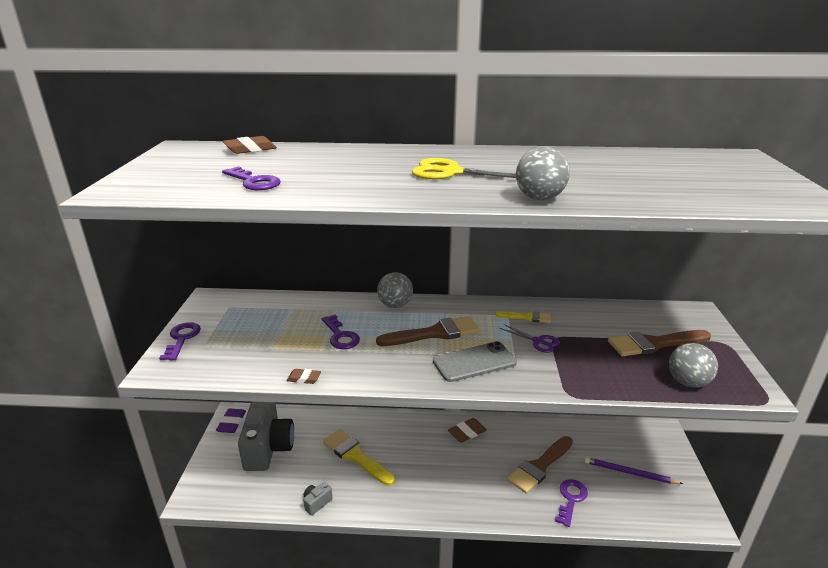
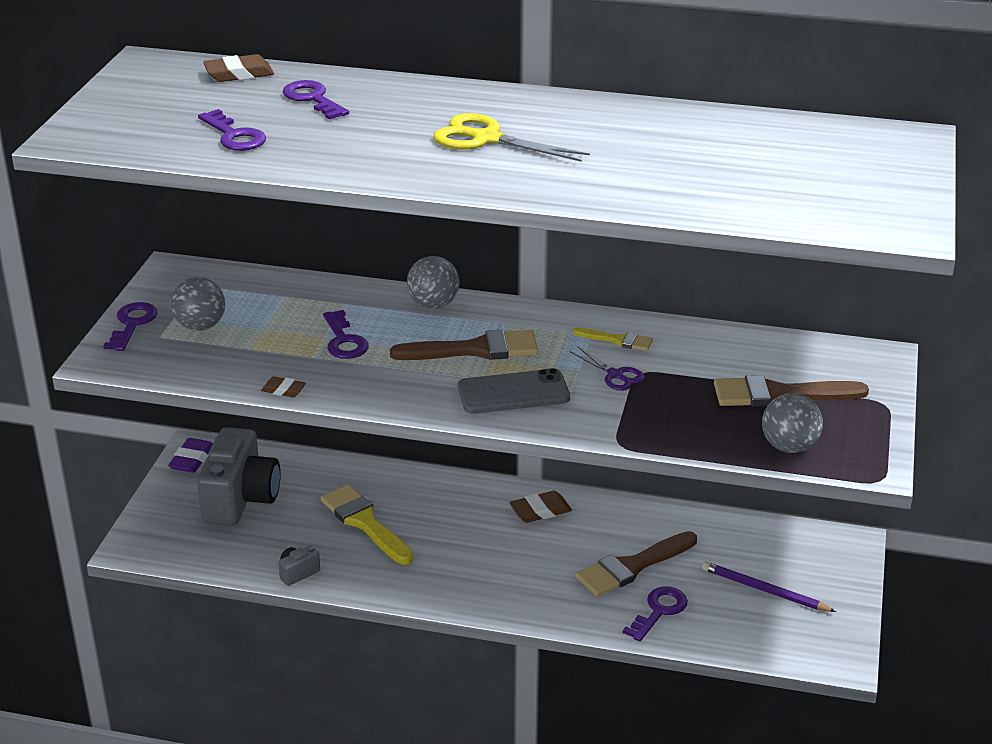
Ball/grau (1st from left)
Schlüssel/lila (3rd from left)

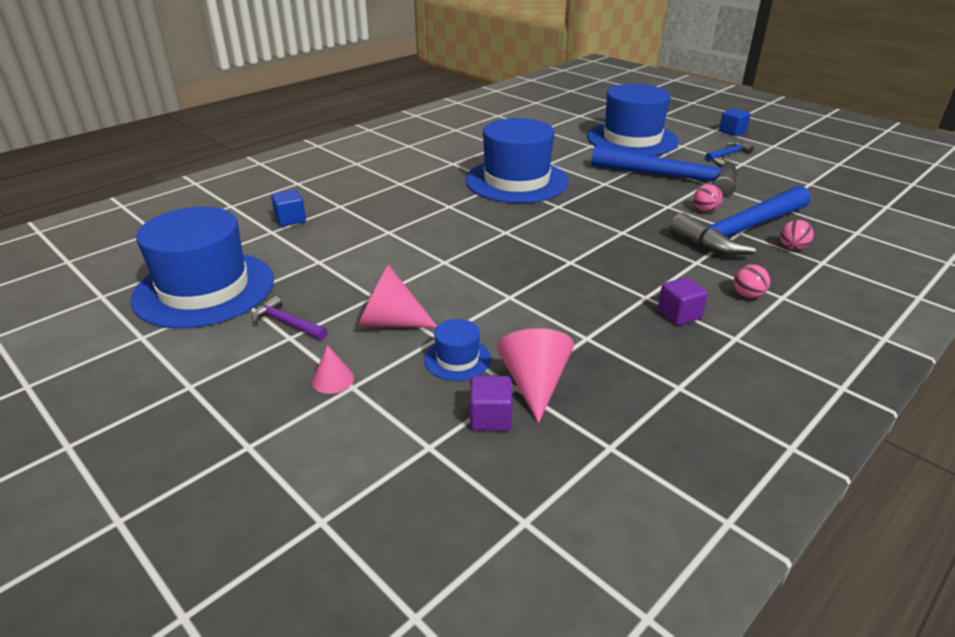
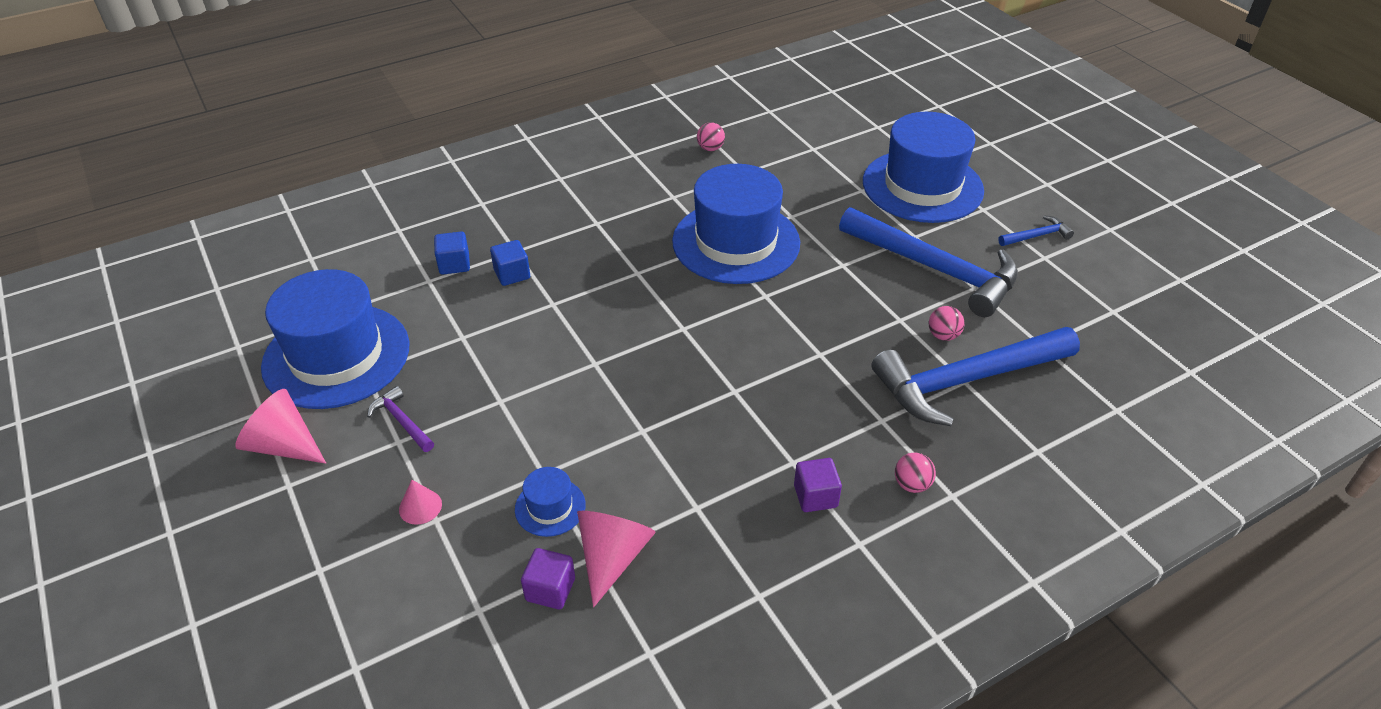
Kubus/blau (2nd from left)
Ball/rosa (1st from left)
Kegel/rosa (1st from left)

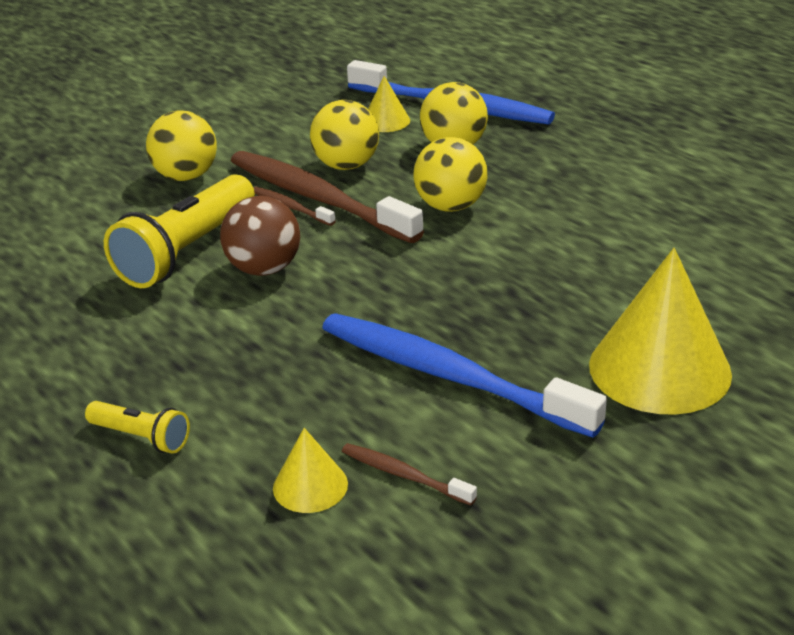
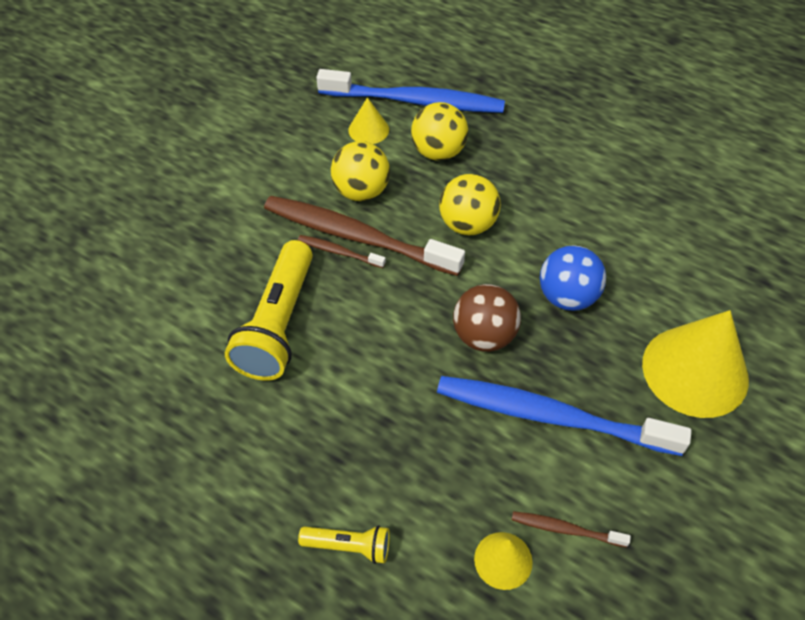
Ball/gelb (1st from left in the first image)
Ball/braun
Ball/blau

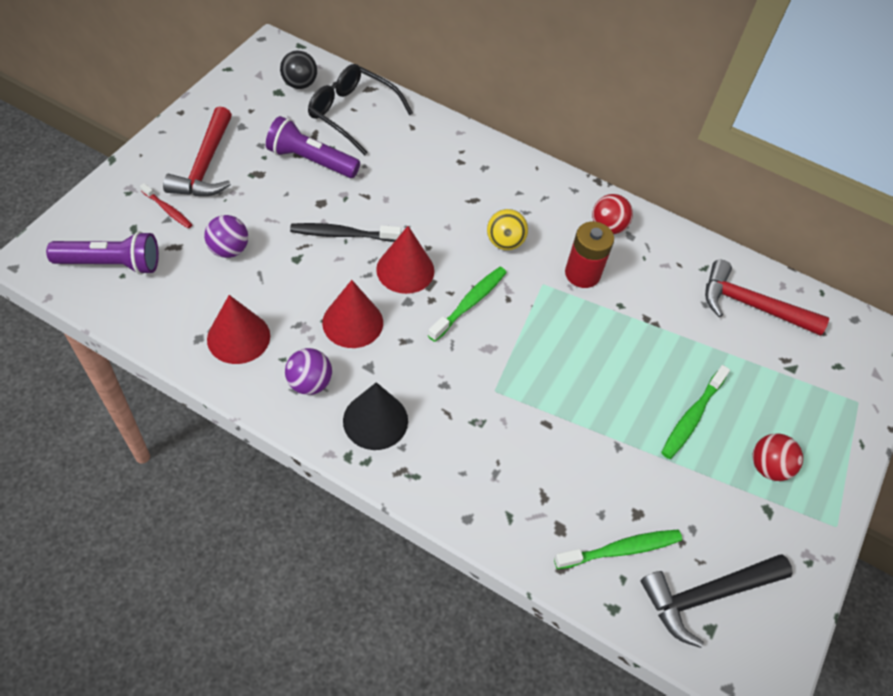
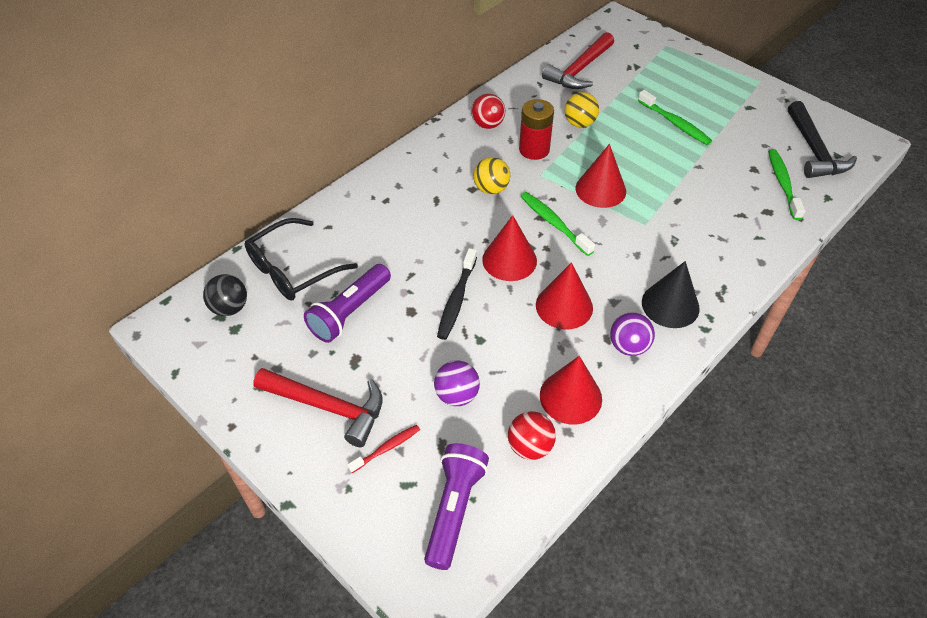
Ball/rot (2nd from left)
Ball/gelb (2nd from left)
Kegel/rot (4th from left)

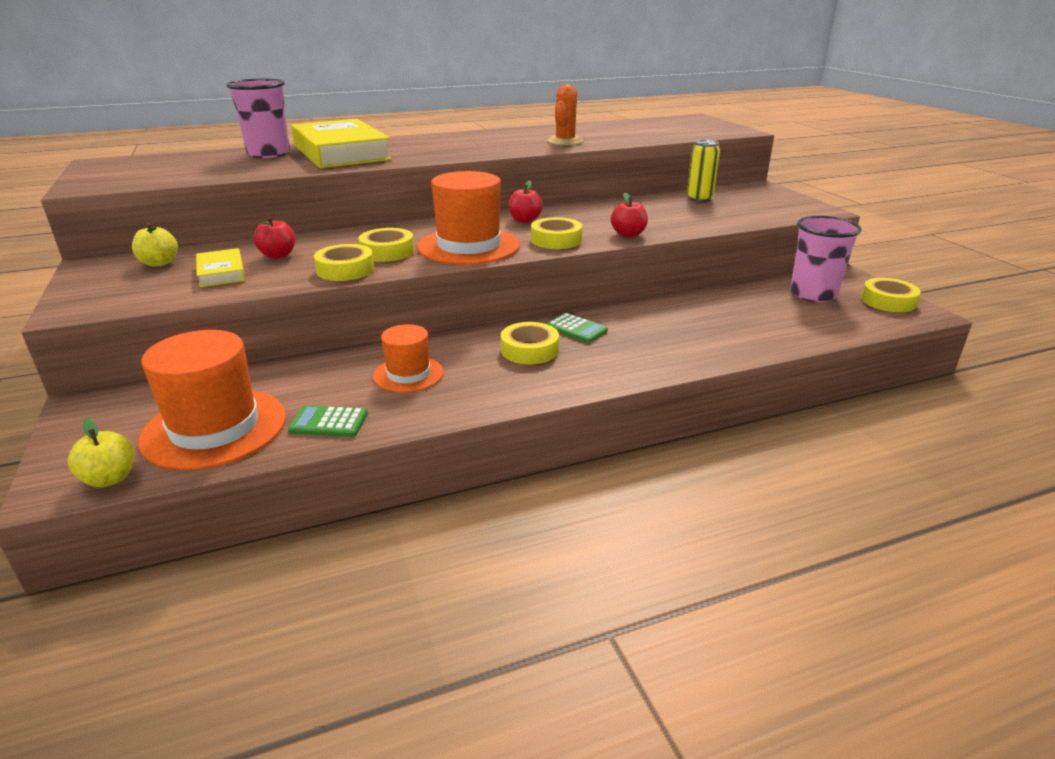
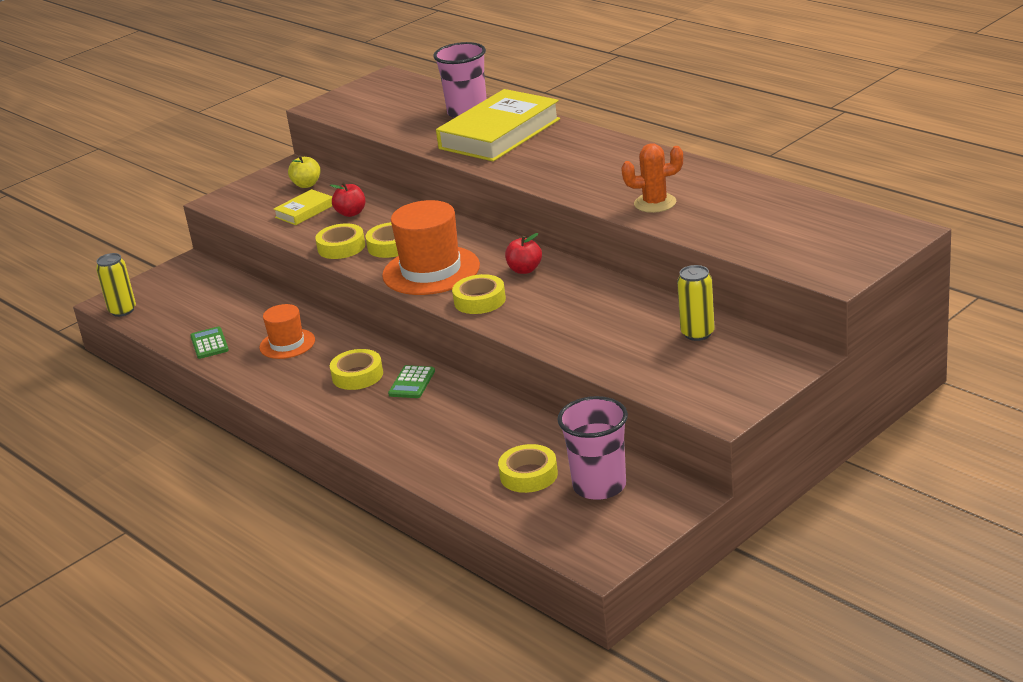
Apfel/rot (3rd from left in the first image)
Klebeband/gelb (5th from left)
Hut/orange (1st from left in the first image)
Dose/gelb (1st from left)

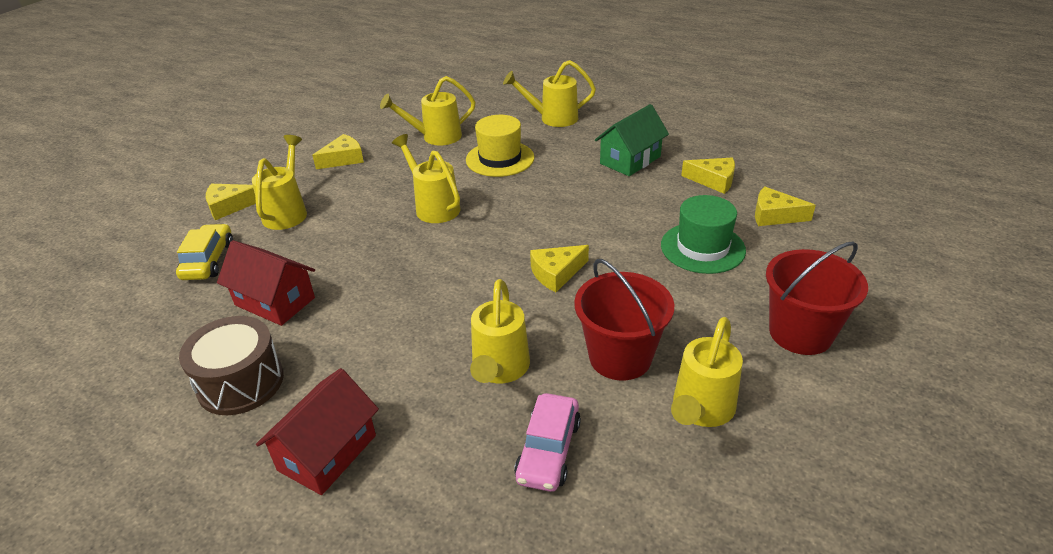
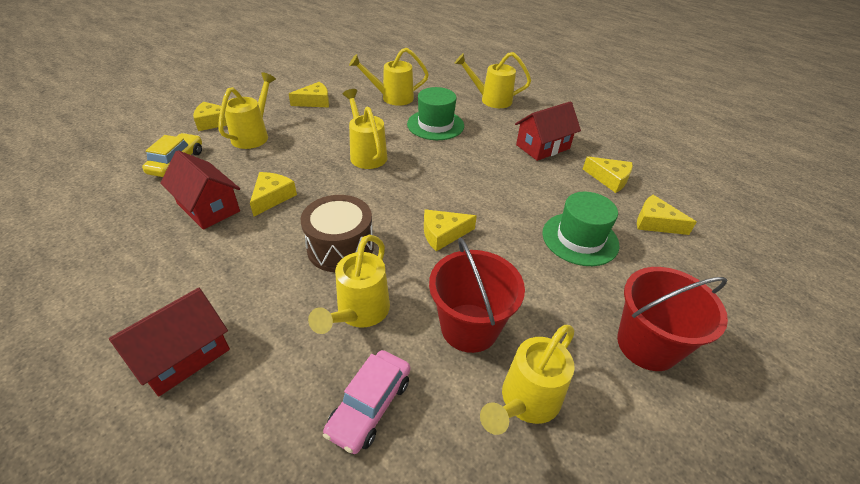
Haus/rot (3rd from left)
Hut/grün (1st from left)
Trommel/braun
Käse/gelb (2nd from left)

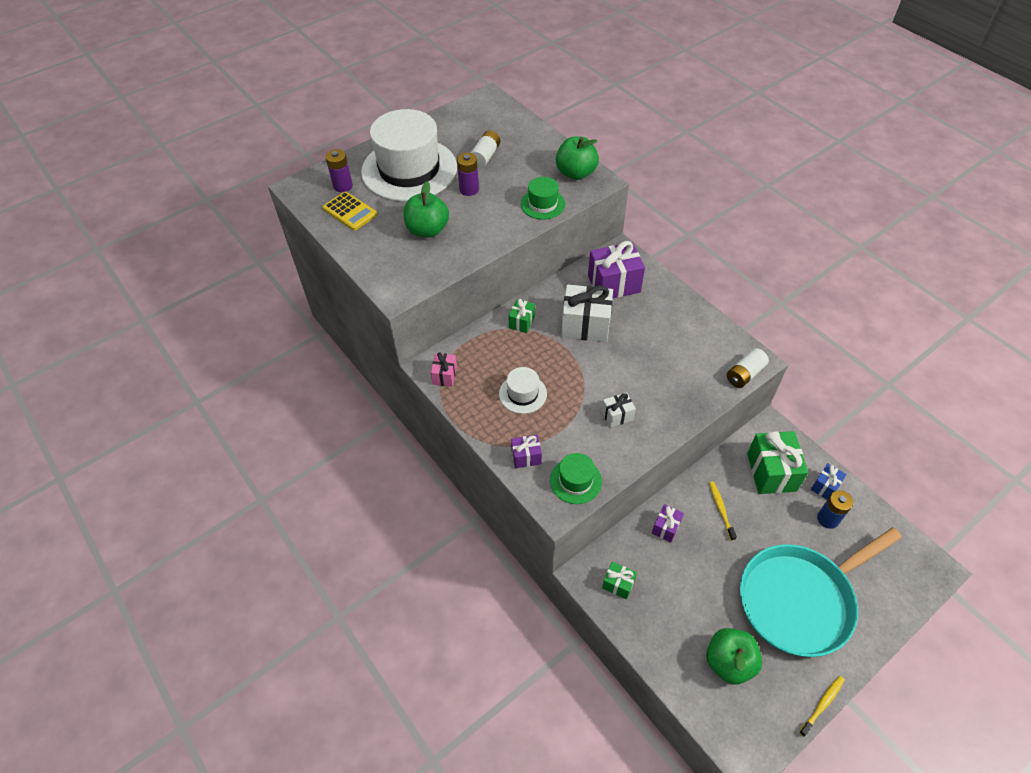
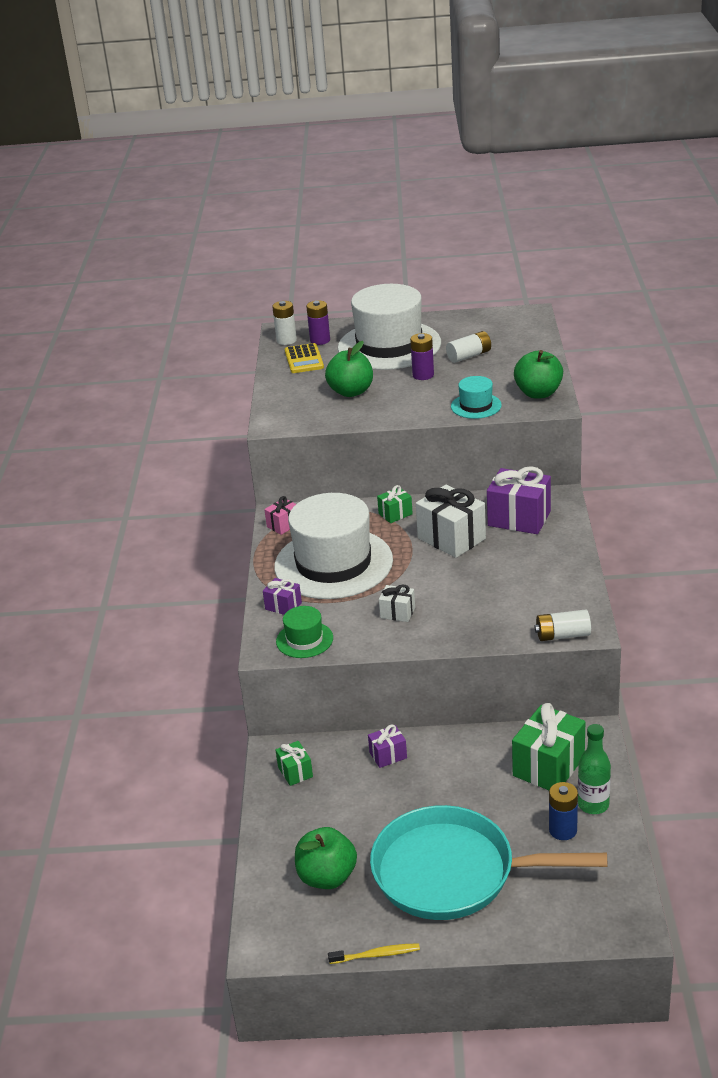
Hut/türkis
Hut/weiß (1st from left)
Flasche/grün
Zahnbürste/gelb (1st from left in the first image)
Batterie/weiß (1st from left)

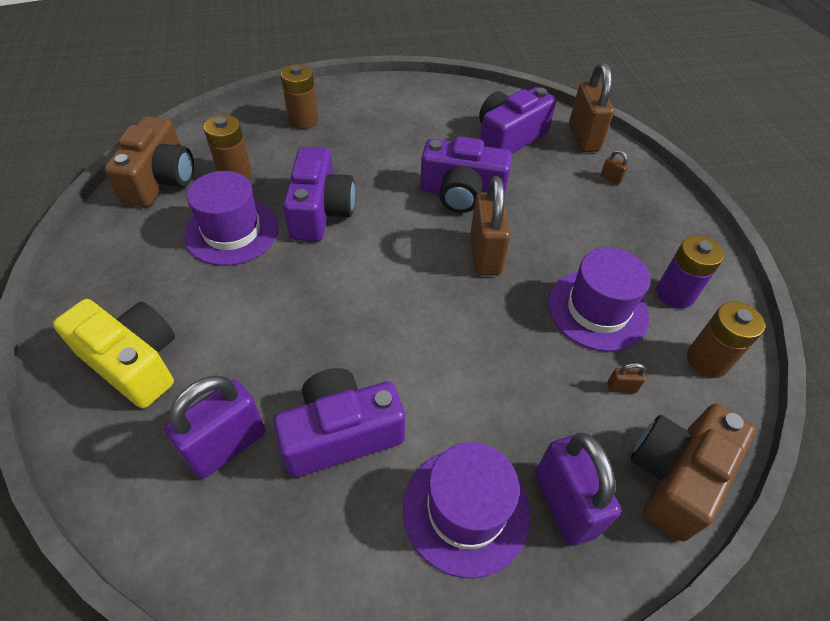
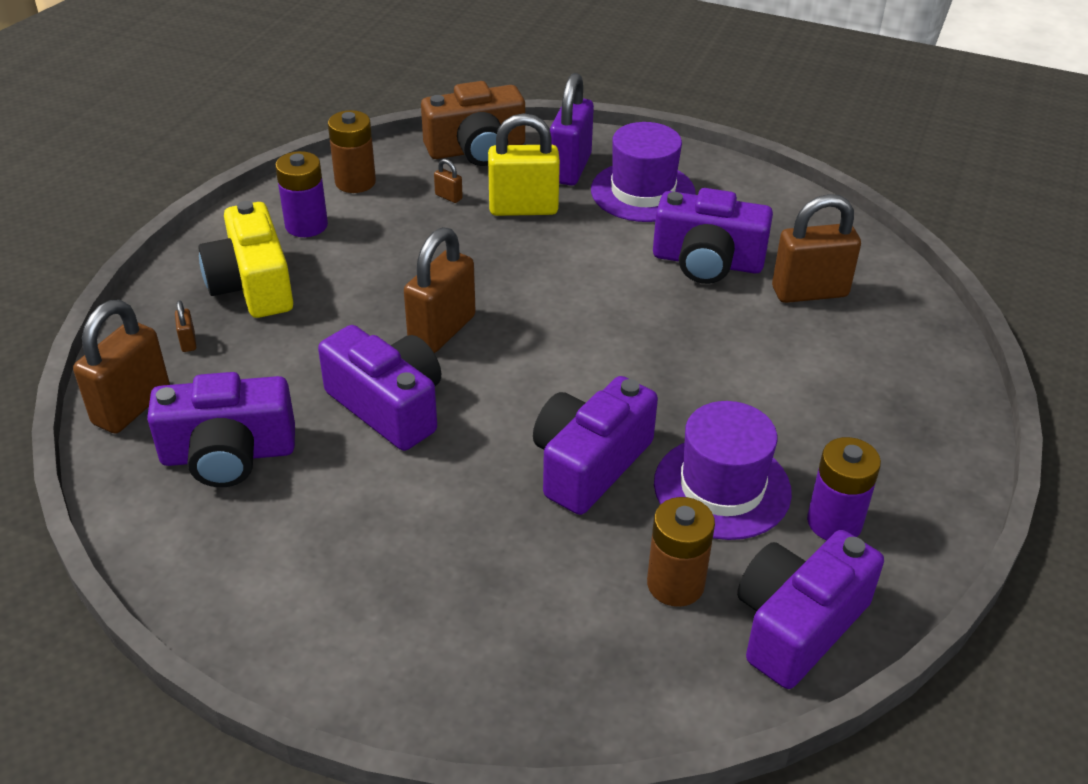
Batterie/braun (2nd from left in the first image)
Kamera/lila (5th from left)
Hut/lila (3rd from left in the first image)
Kamera/gelb
Vorhängeschloss/braun (5th from left)
Vorhängeschloss/gelb
Batterie/lila (2nd from left)

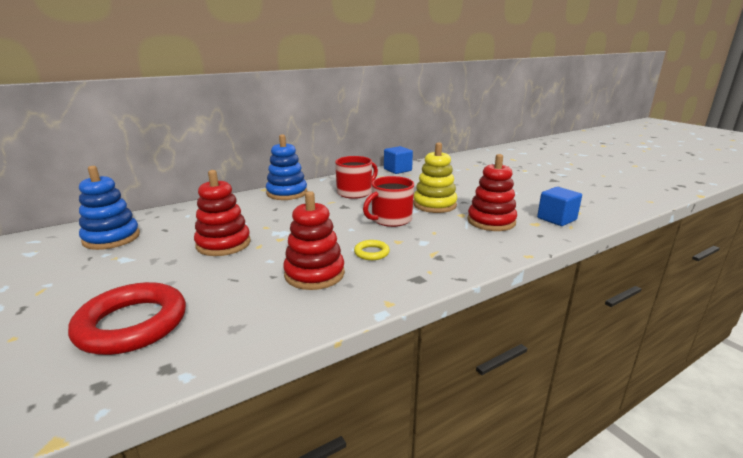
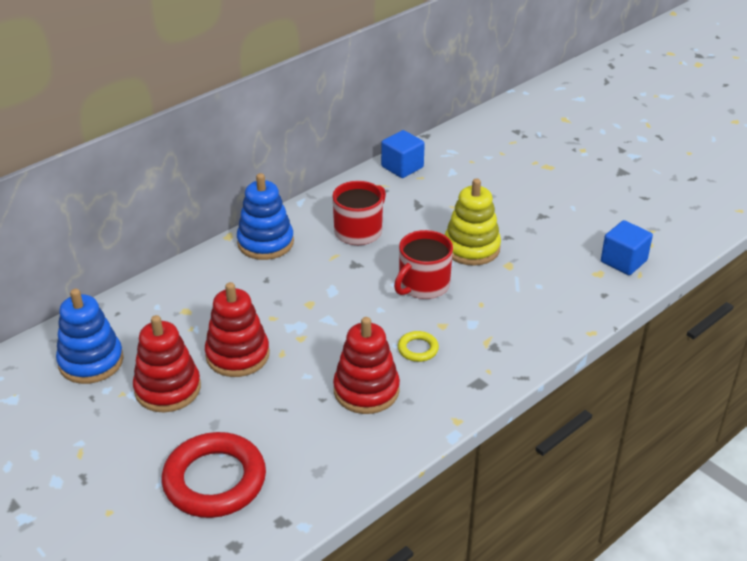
Stapelspielzeug/rot (1st from left)

